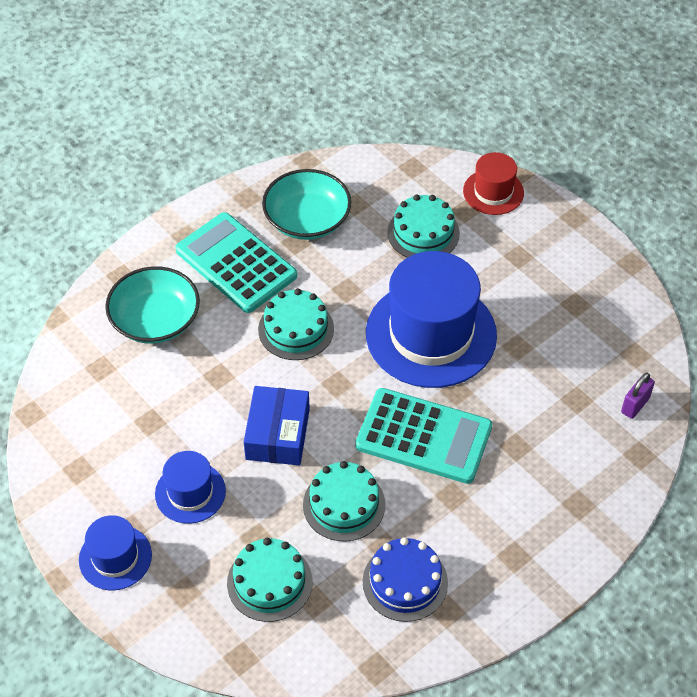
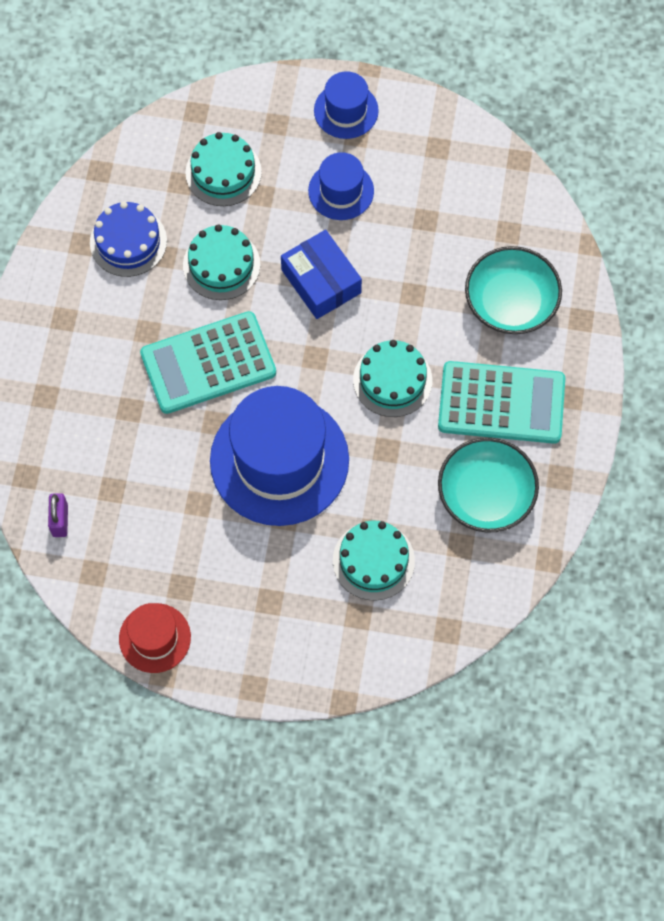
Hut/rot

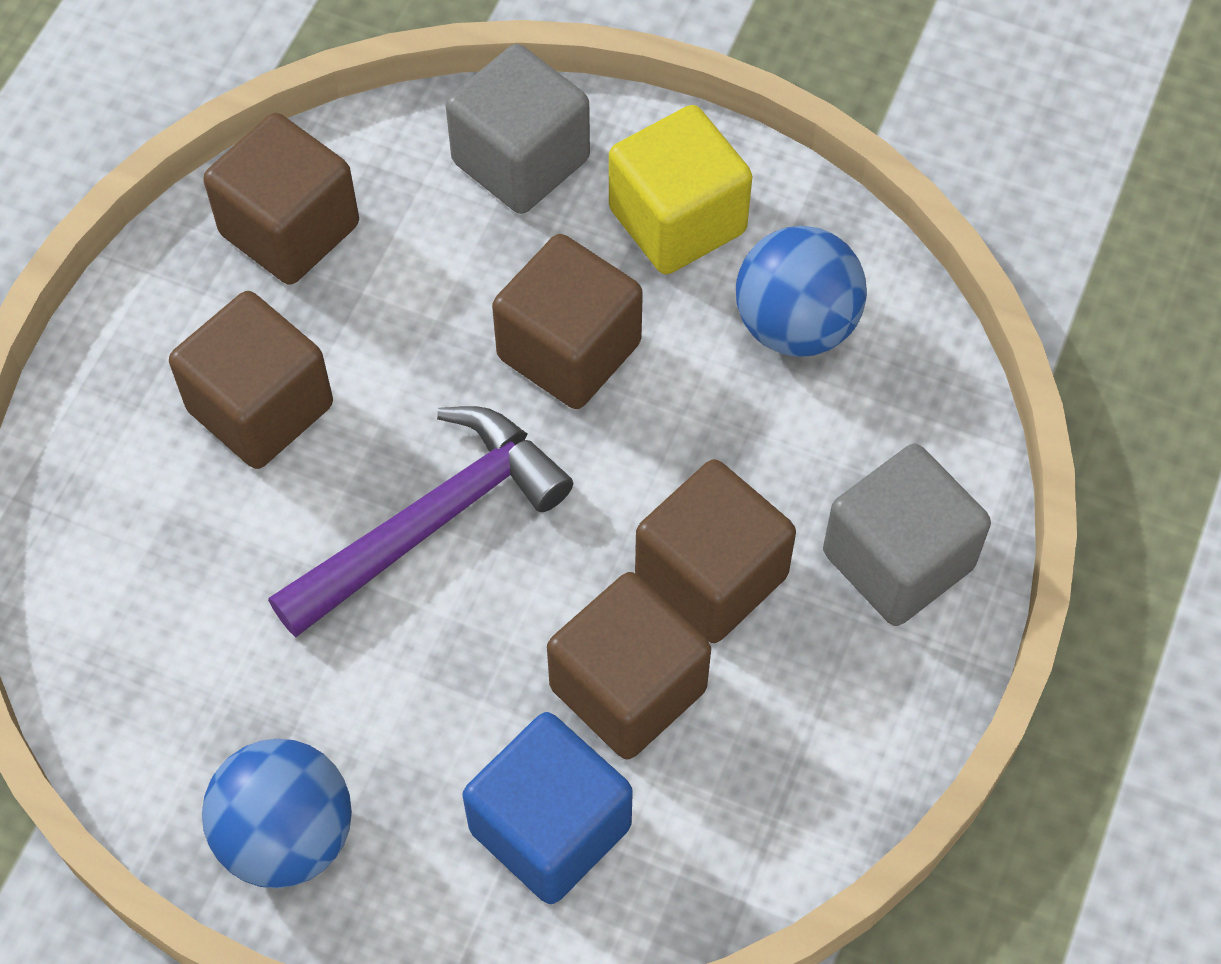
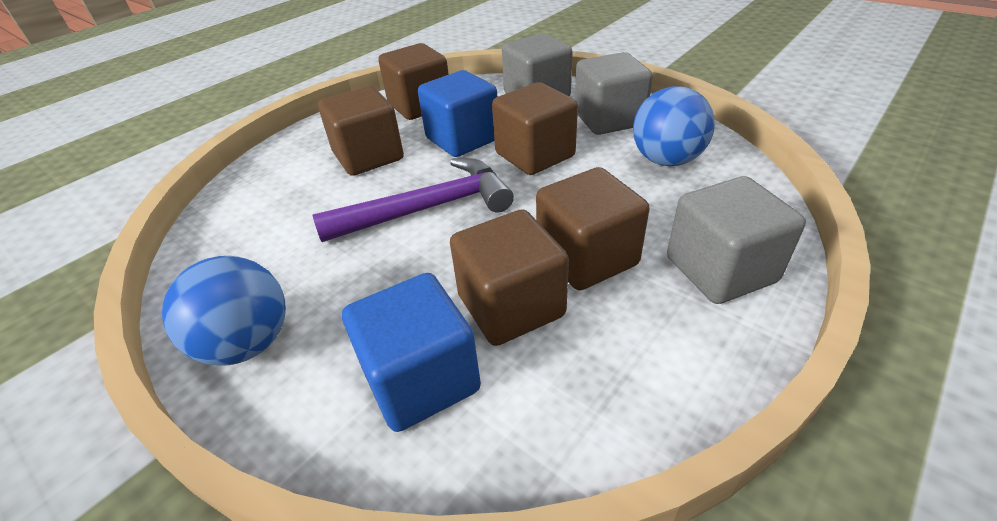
Kubus/grau (2nd from left)
Kubus/blau (2nd from left)

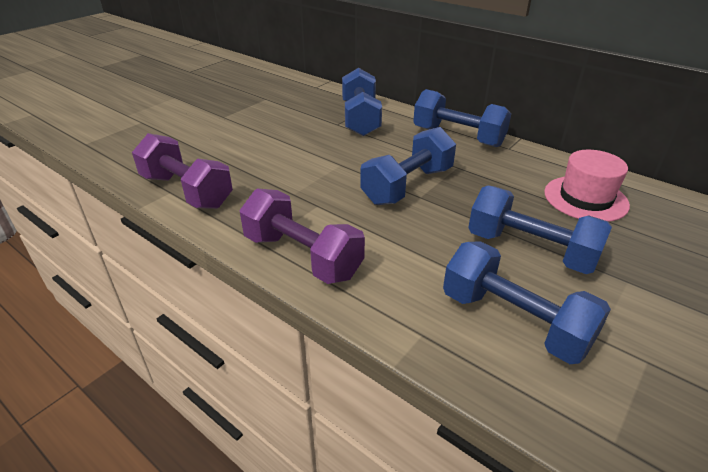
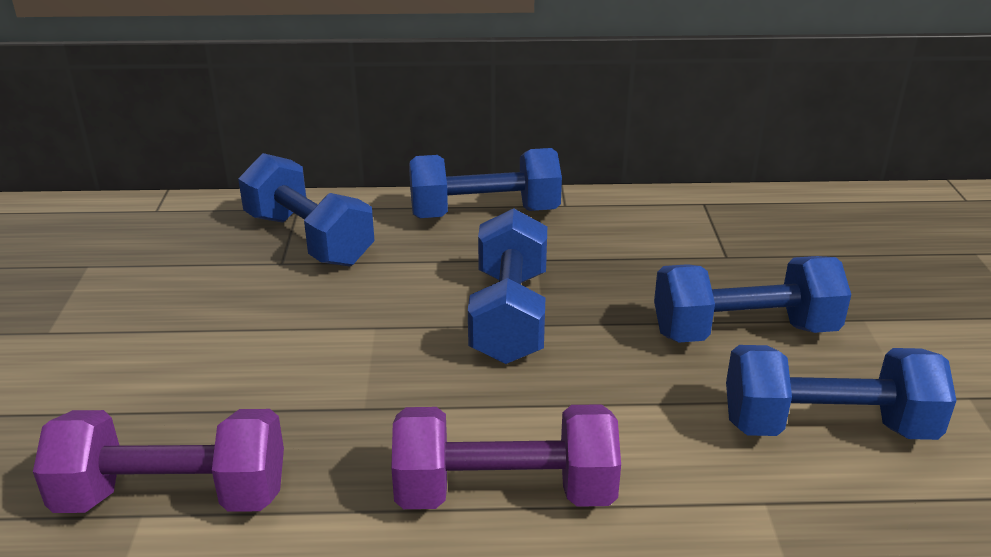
Hut/rosa

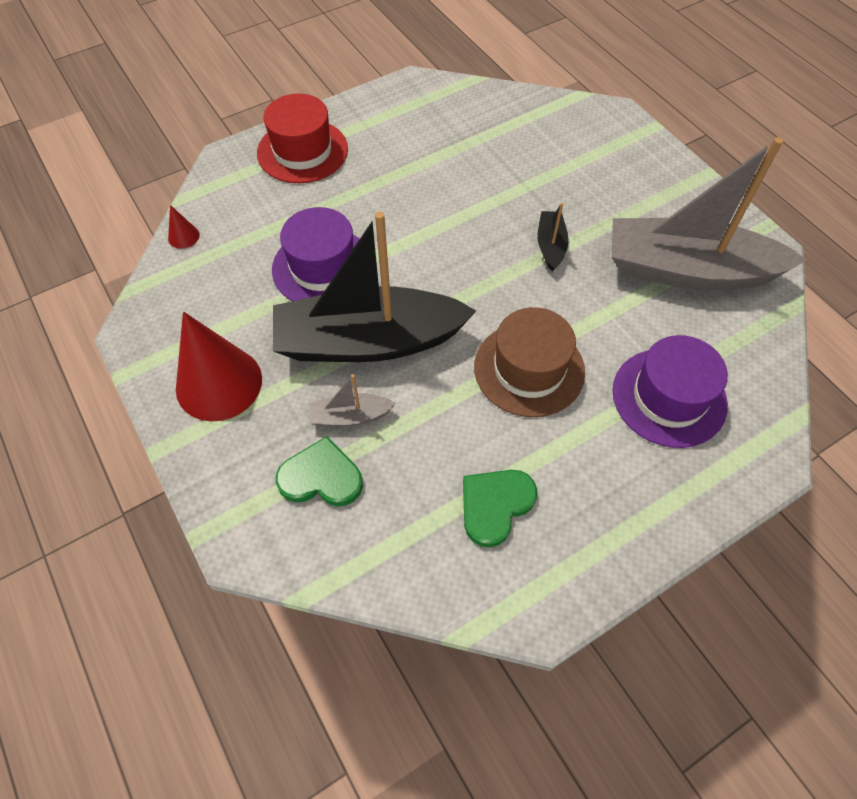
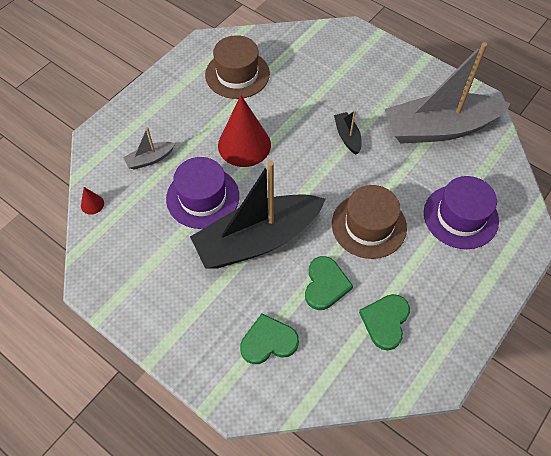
Hut/rot
Kegel/rot (2nd from left)
Boot/grau (1st from left)
Hut/braun (1st from left)
Herz/grün (2nd from left)

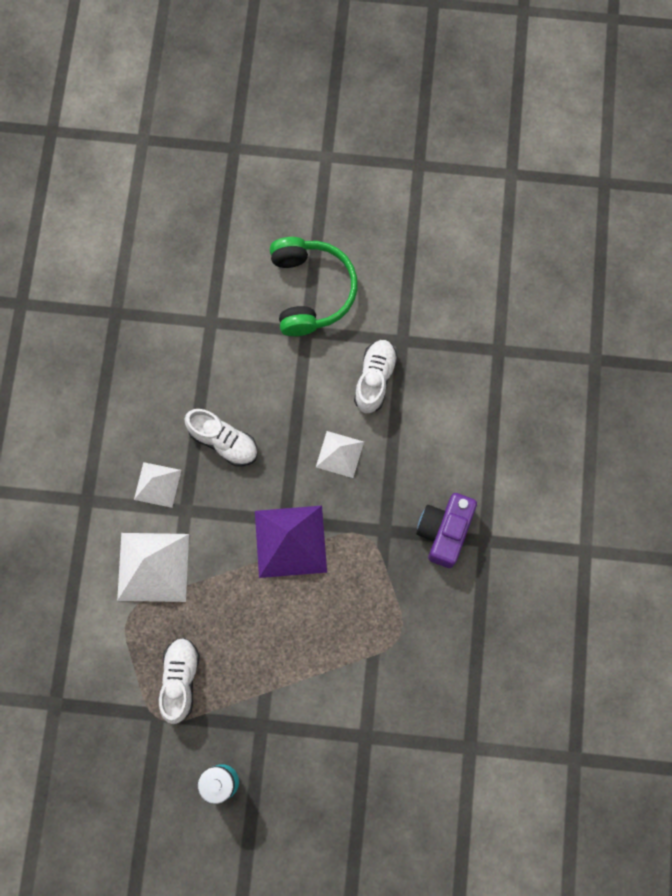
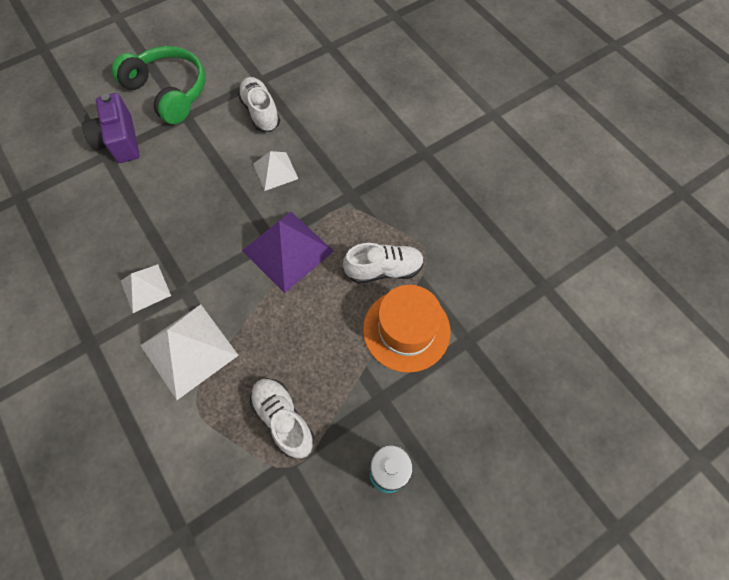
Schuh/weiß (3rd from left)
Kamera/lila
Hut/orange

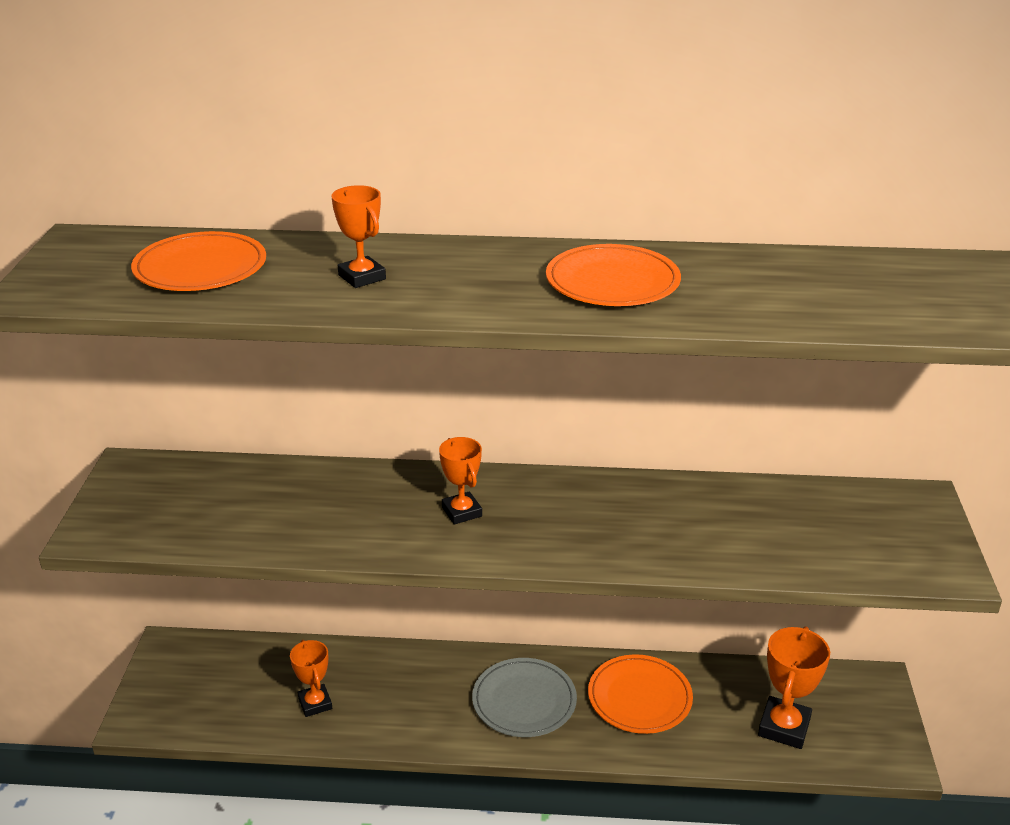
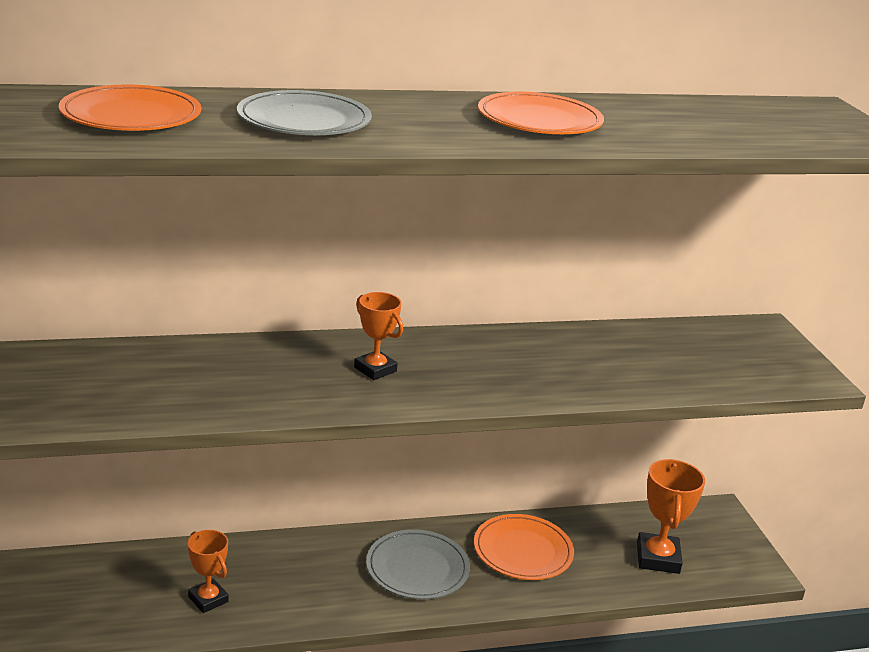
Teller/grau (1st from left)

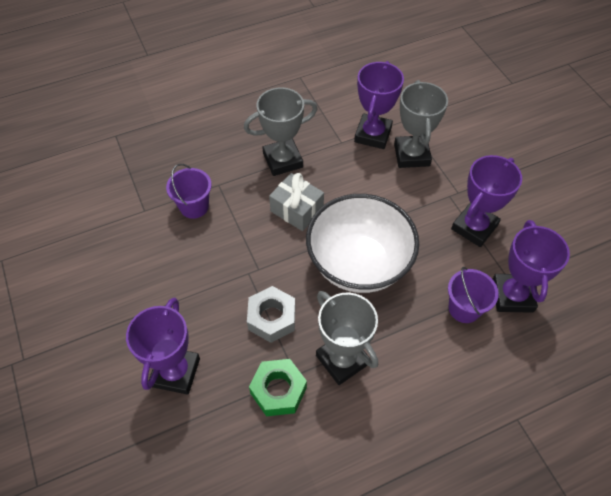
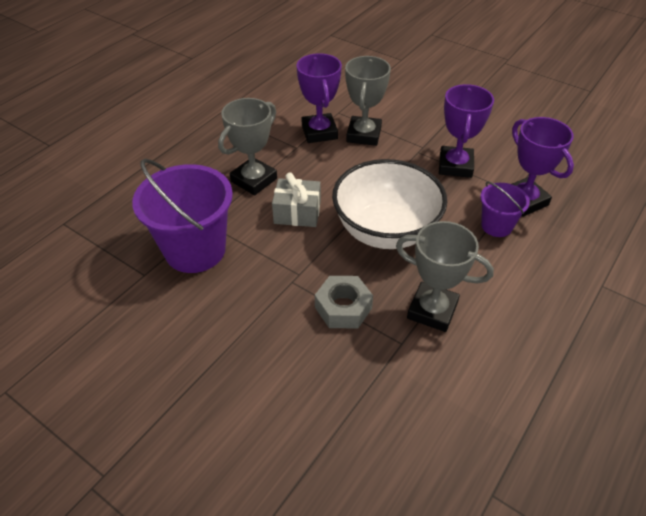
Pokal/grau (2nd from left)
Eimer/lila (1st from left)
Pokal/lila (1st from left in the first image)
Sechskantmutter/grün

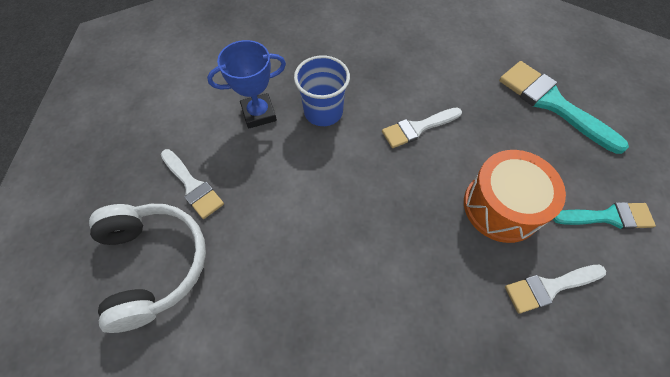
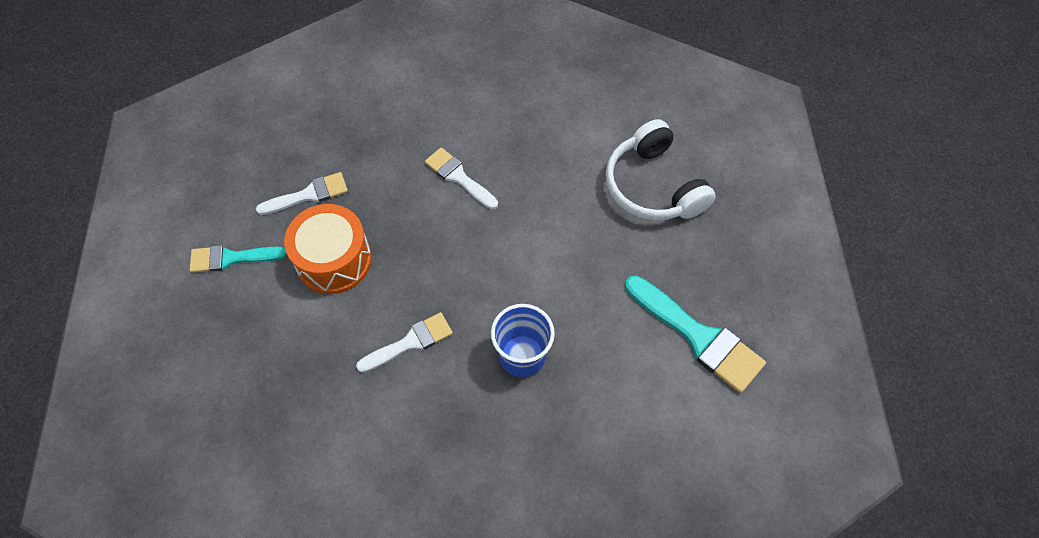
Pokal/blau
Pinsel/türkis (2nd from left)
Pinsel/weiß (3rd from left)

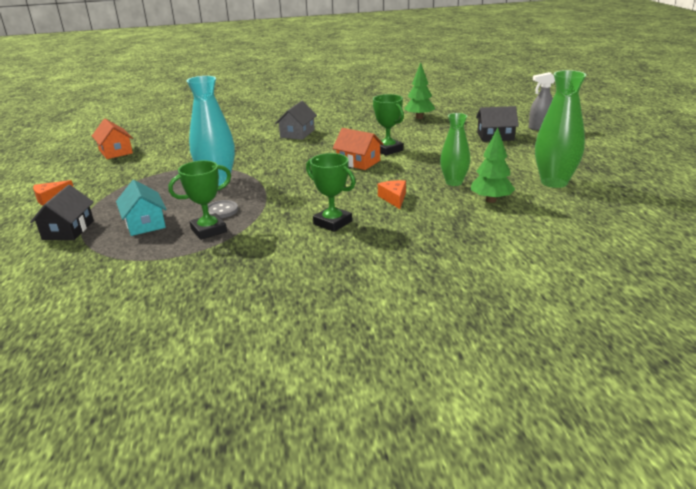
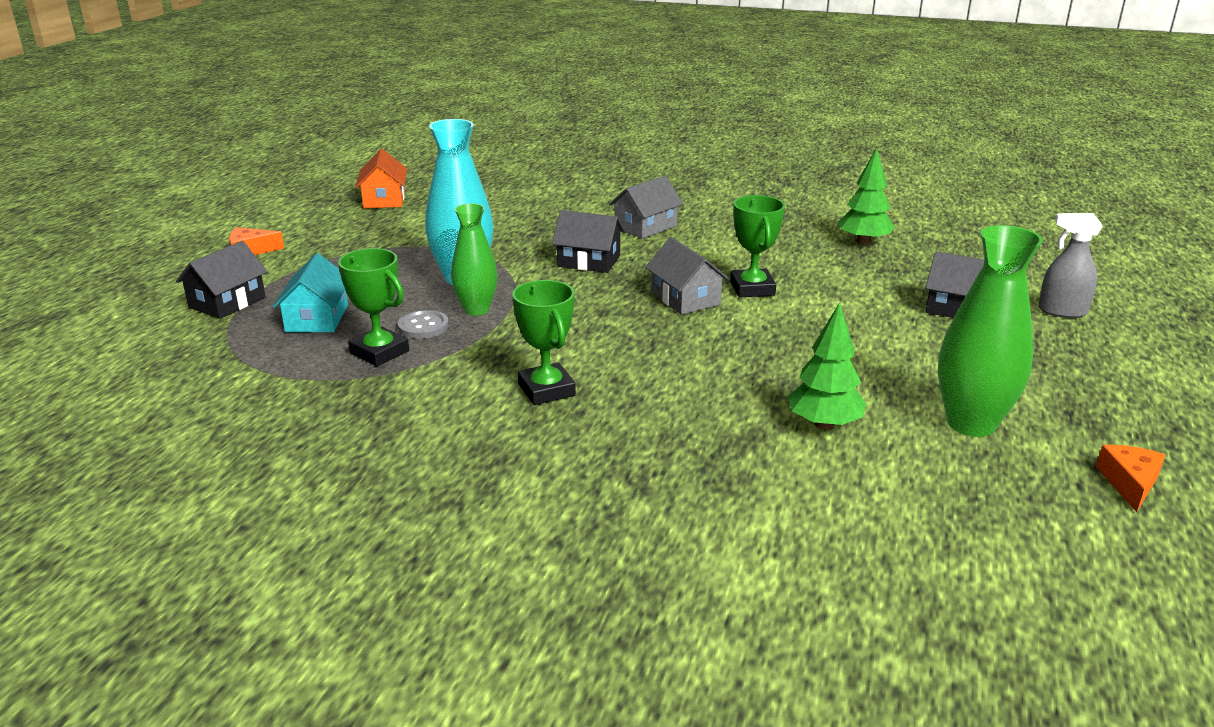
Vase/grün (1st from left)
Haus/grau (2nd from left)
Pokal/grün (1st from left)
Käse/orange (2nd from left)
Haus/schwarz (2nd from left)

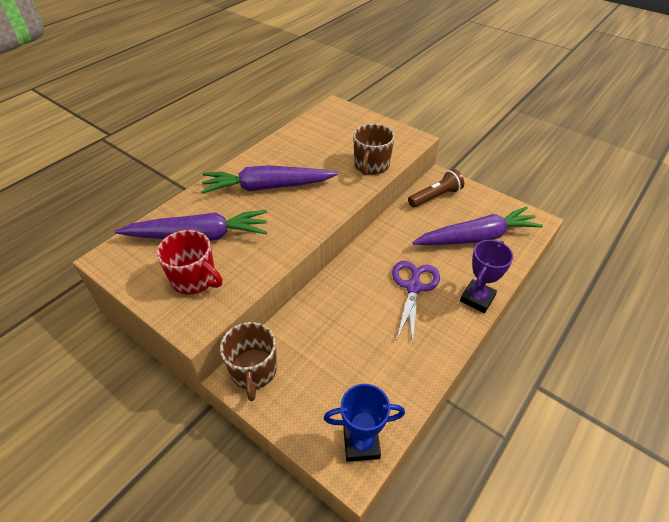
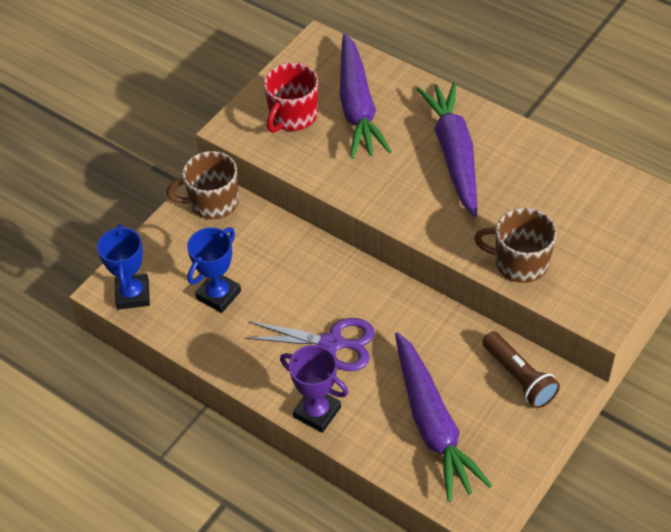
Pokal/blau (2nd from left)

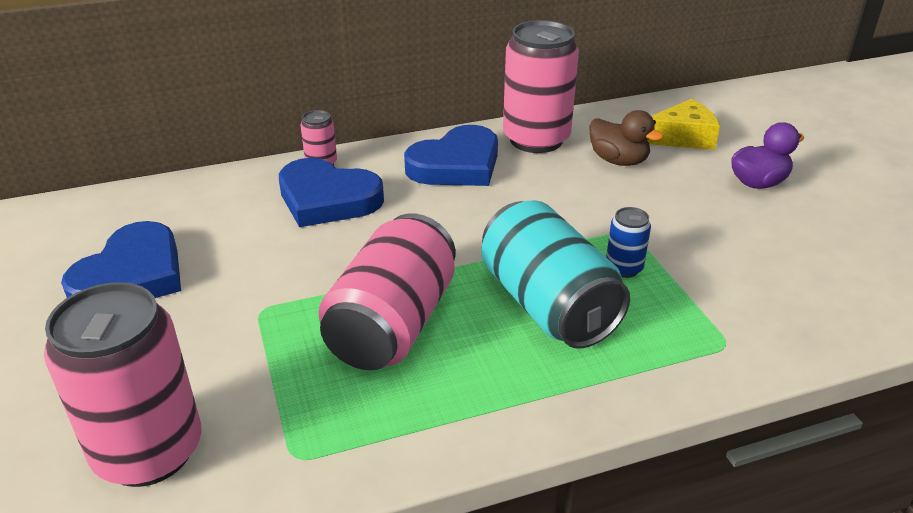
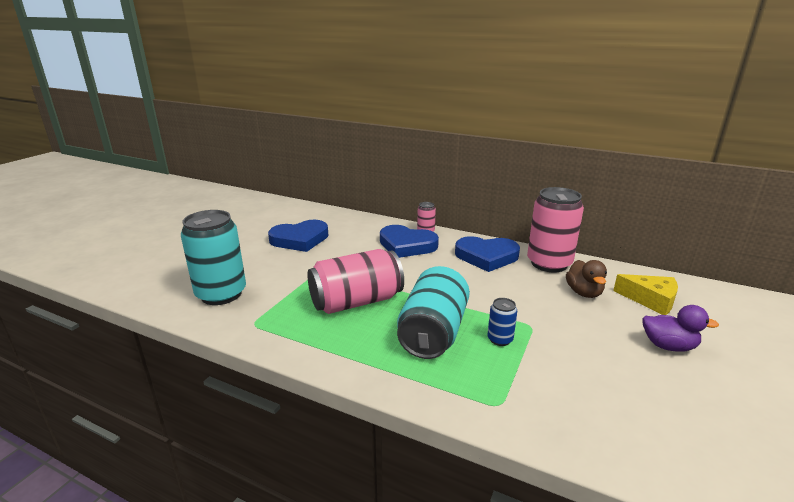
Herz/blau (2nd from left)
Dose/türkis (1st from left)

